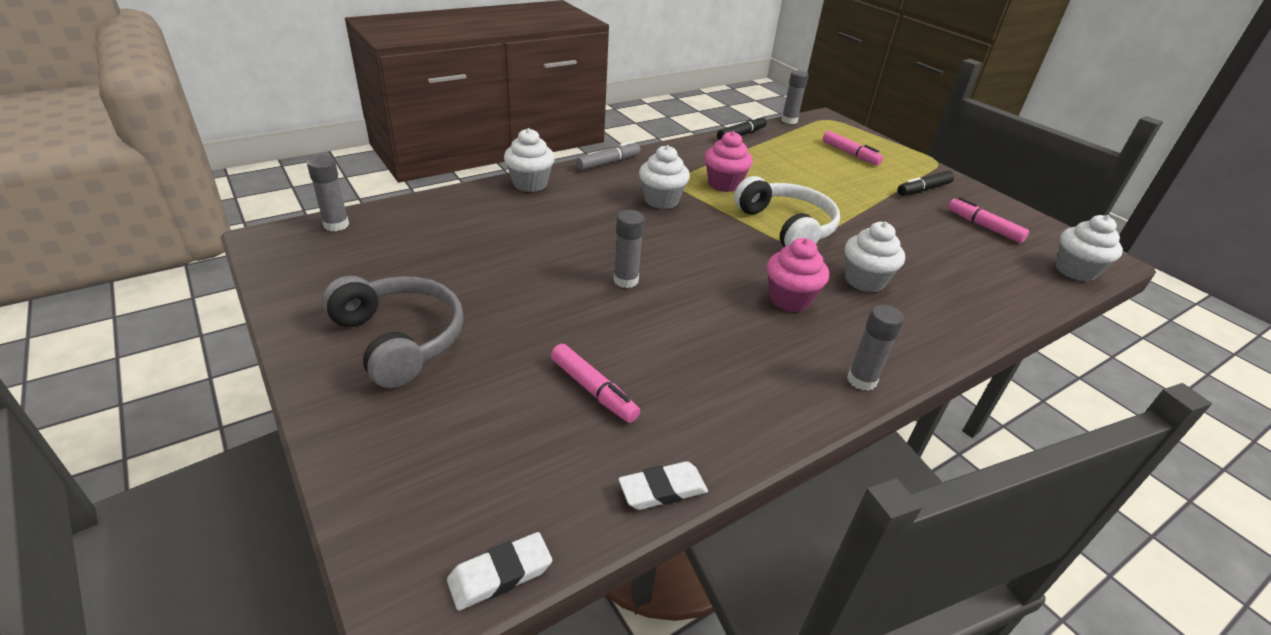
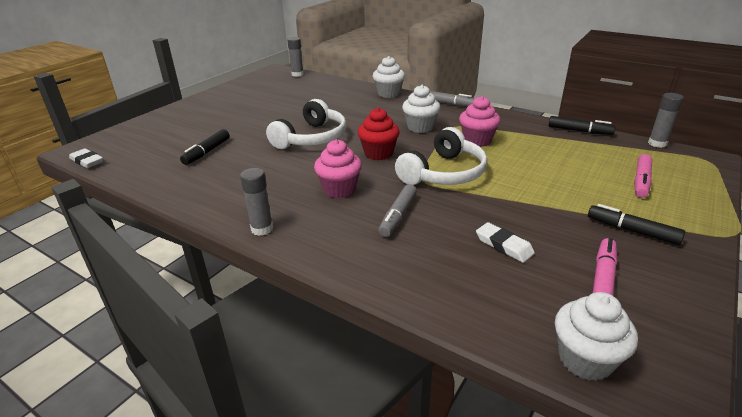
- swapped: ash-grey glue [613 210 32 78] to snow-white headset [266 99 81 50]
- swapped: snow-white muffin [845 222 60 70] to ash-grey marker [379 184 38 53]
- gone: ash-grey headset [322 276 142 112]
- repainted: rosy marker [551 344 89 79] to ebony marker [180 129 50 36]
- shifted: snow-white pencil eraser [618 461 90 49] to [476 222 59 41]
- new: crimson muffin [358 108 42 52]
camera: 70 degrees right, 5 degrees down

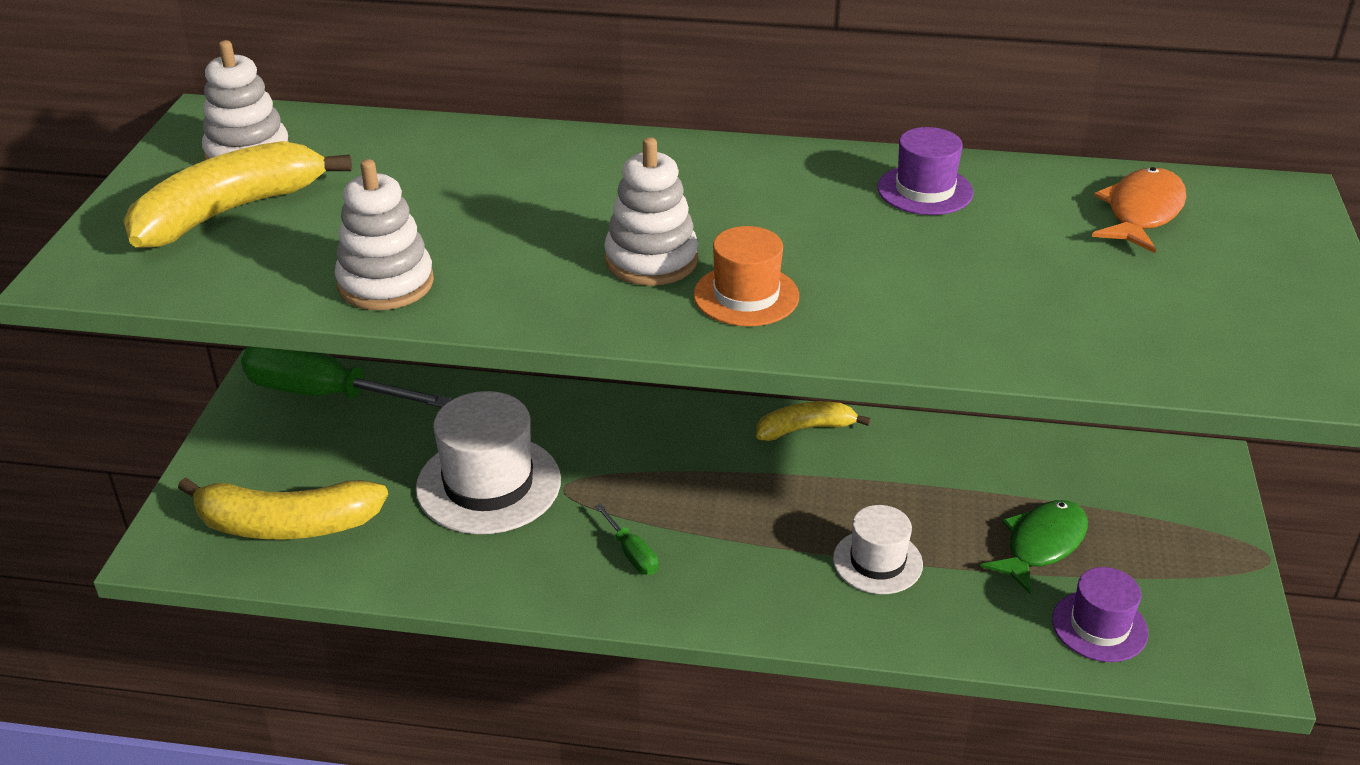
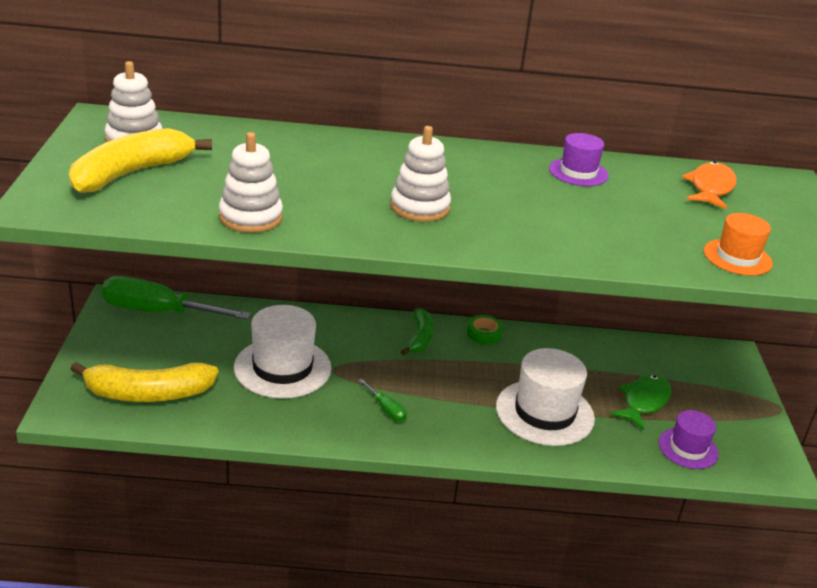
- shifted: bright orange tall hat [693 226 106 100] to [704 213 69 63]
- swapped: yellow banana fruit [756 402 115 39] to emerald tape [467 315 36 30]
- scaled: snow-white tall hat [833 505 90 89] = [496 348 99 98] x1.71
- new: emerald banana fruit [401 308 33 47]
camera: 10 degrees left, 5 degrees down

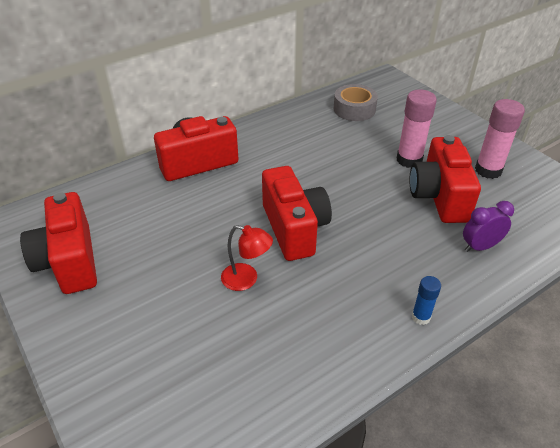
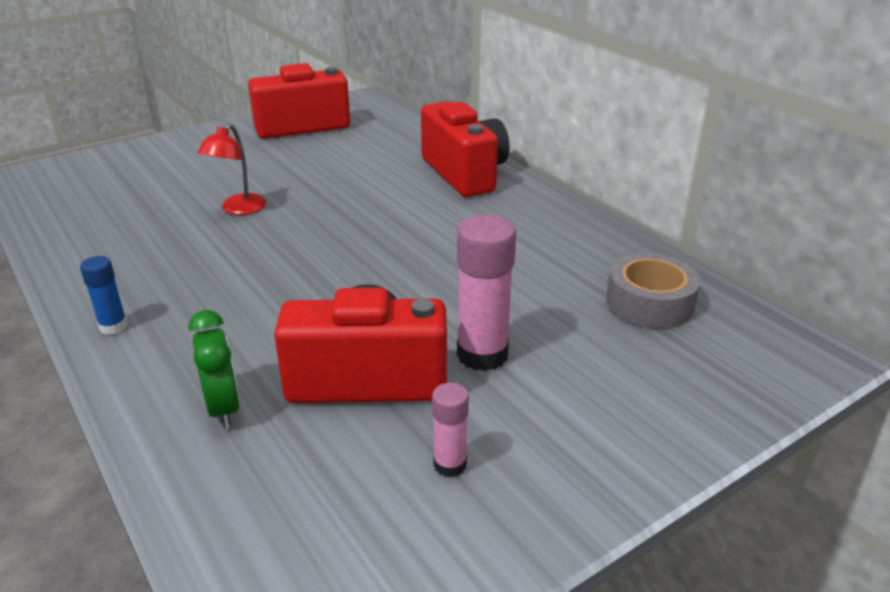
- scaled: rosy glue [475 99 50 80] = [432 383 37 94] x0.54
- gone: crimson compact camera [262 166 70 95]
- repainted: royal purple clock [463 201 51 51] to emerald clock [189 310 51 118]
camera: 90 degrees right, 10 degrees down

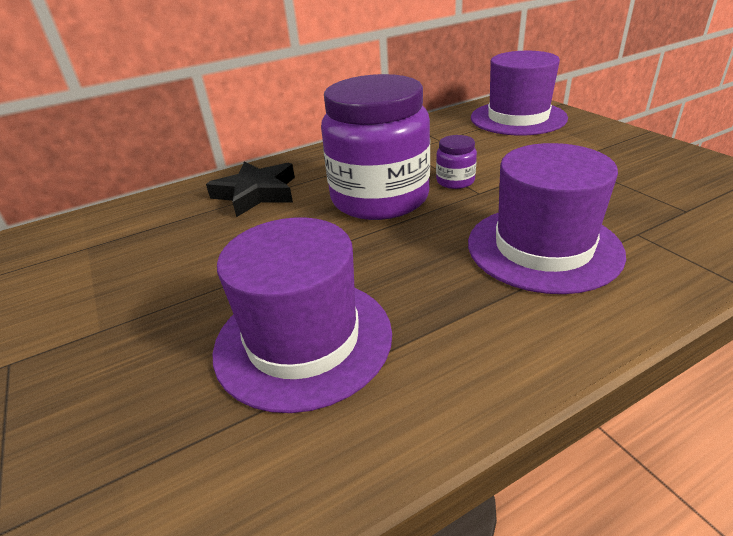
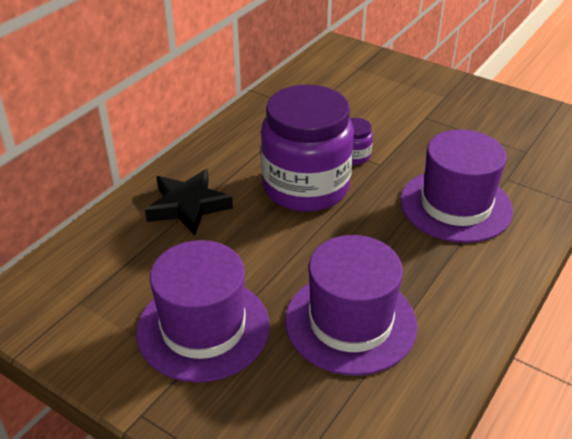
- shifted: royal purple tall hat [471 51 97 84] to [136 240 134 142]
camera: 30 degrees left, 5 degrees up

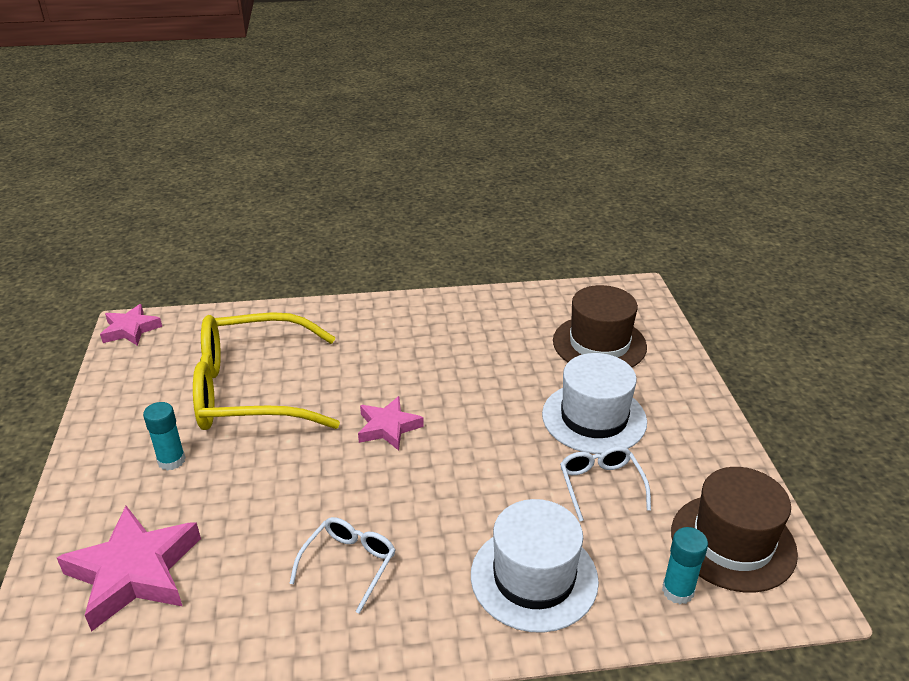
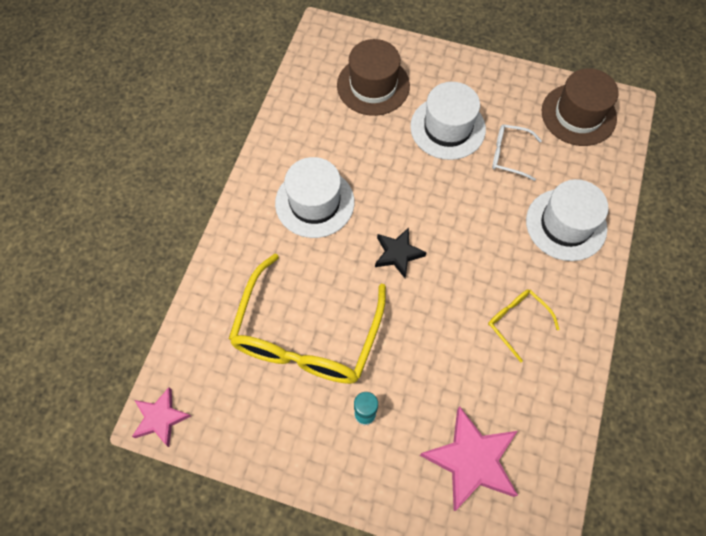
- repainted: rosy five-pointed star [358 396 66 55] to ebony five-pointed star [375 228 52 50]
- repainted: snow-white spectacles [289 517 106 97] to yellow spectacles [488 289 72 73]
- gone: teal glue [662 527 46 77]
- new: snow-white tall hat [275 157 79 81]
camera: 65 degrees left, 30 degrees up

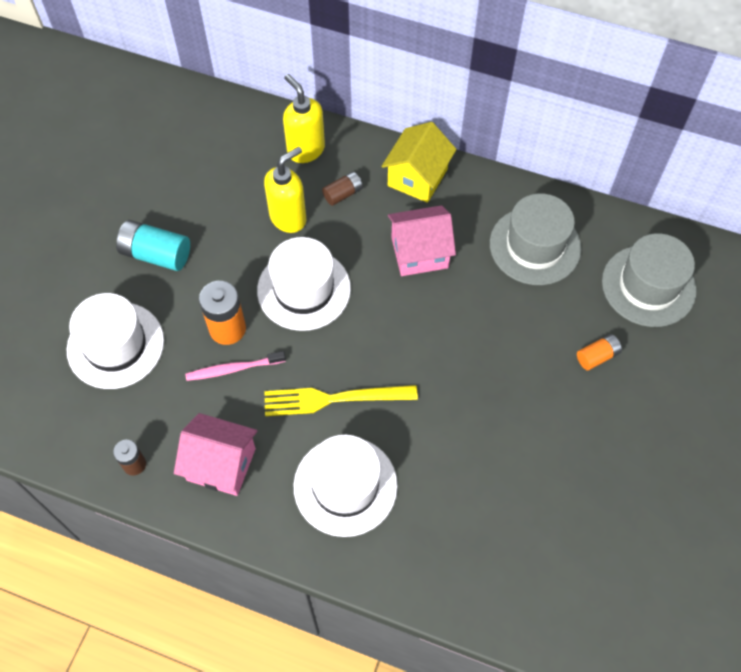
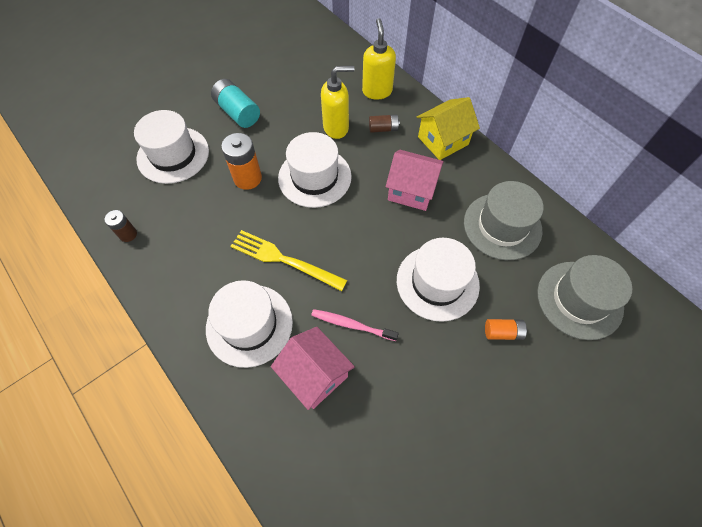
- shifted: rosy dental brush [185 351 101 30] to [311 309 88 32]
- shifted: rosy cottage [174 413 83 83] to [271 327 84 83]
- new: snow-white tall hat [397 238 83 84]
camera: 30 degrees right, 0 degrees up

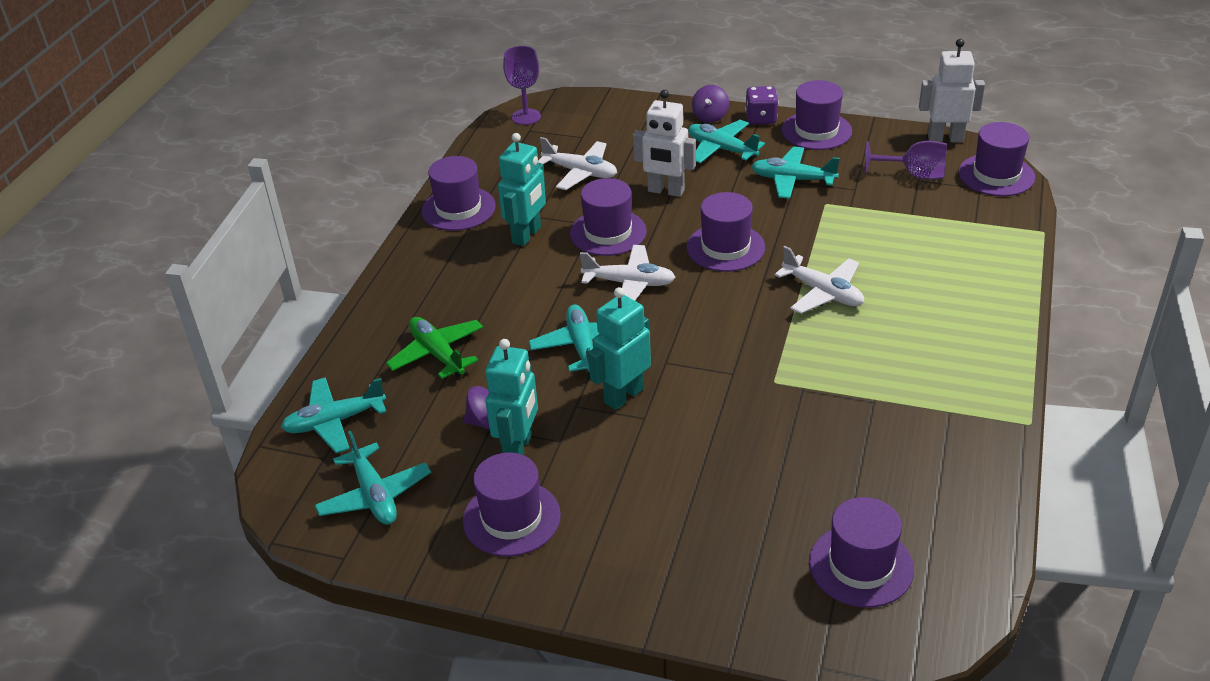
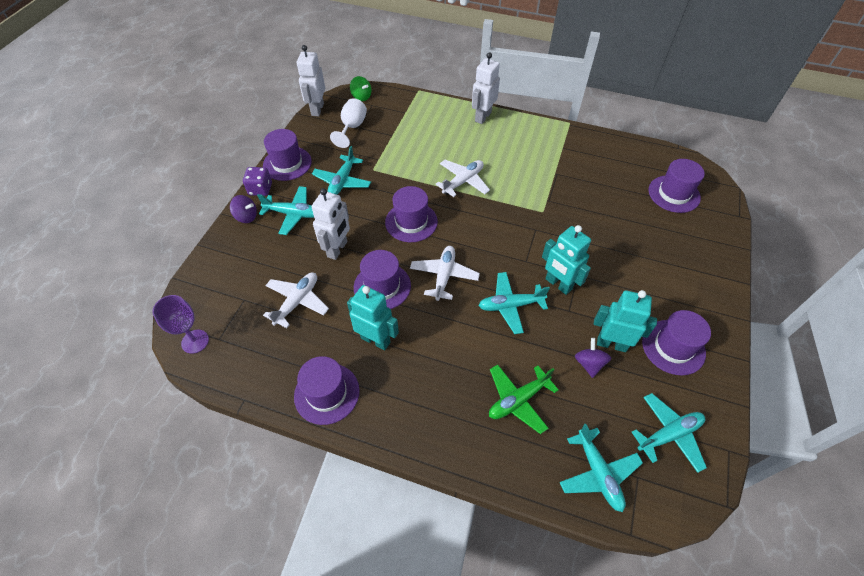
- rotated: teal toy plane [688 120 77 43] = [257 186 57 49] 120 degrees counterclockwise
- swapped: royal purple tall hat [958 122 77 74] to emerald spinning top [350 76 21 25]
- repainted: royal purple chalice [864 141 83 39] to snow-white chalice [330 98 37 50]
- new: snow-white toy robot [472 52 28 72]
camera: 90 degrees left, 15 degrees up

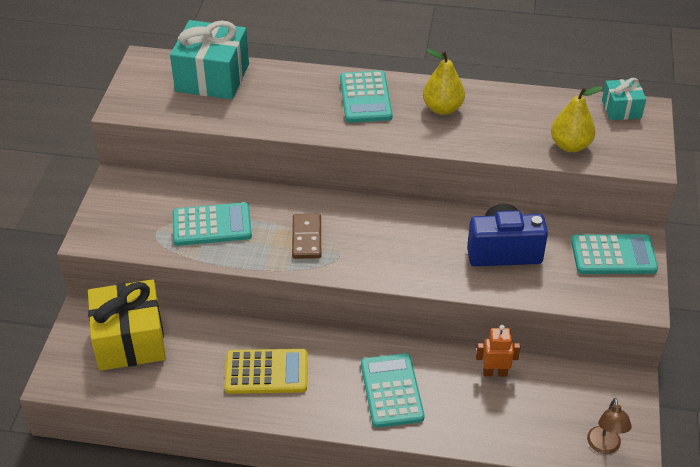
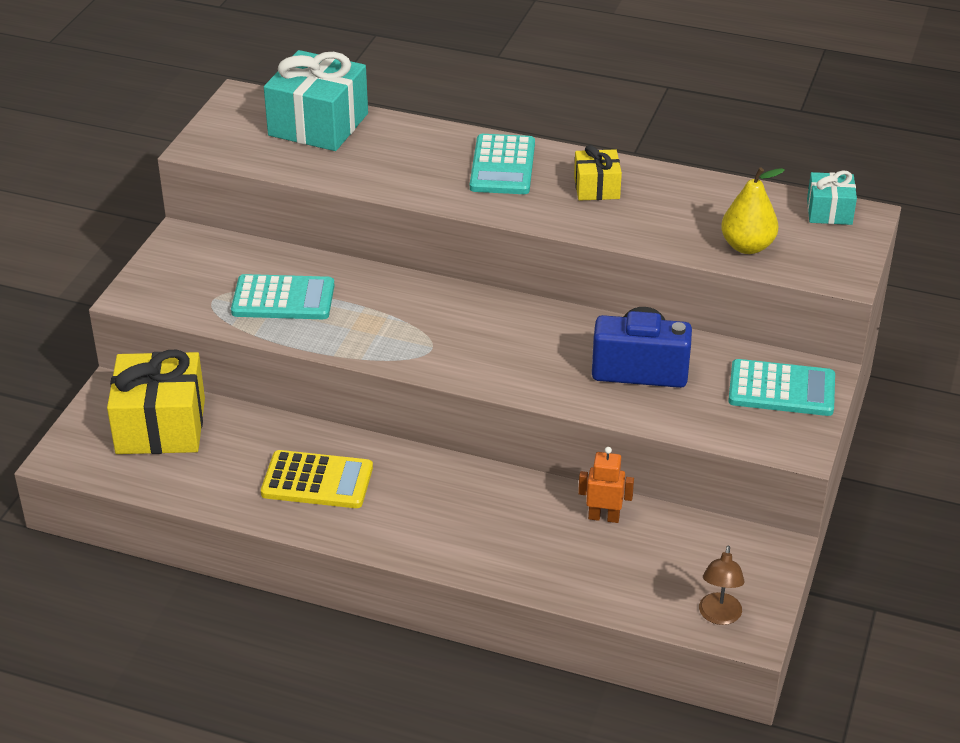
- swapped: yellow toy pear [423 49 42 66] to yellow gift [574 145 48 56]
- gone: dark brown domino piece [292 214 29 45]
- gone: teal adding machine [361 353 63 75]
camera: 10 degrees right, 5 degrees down

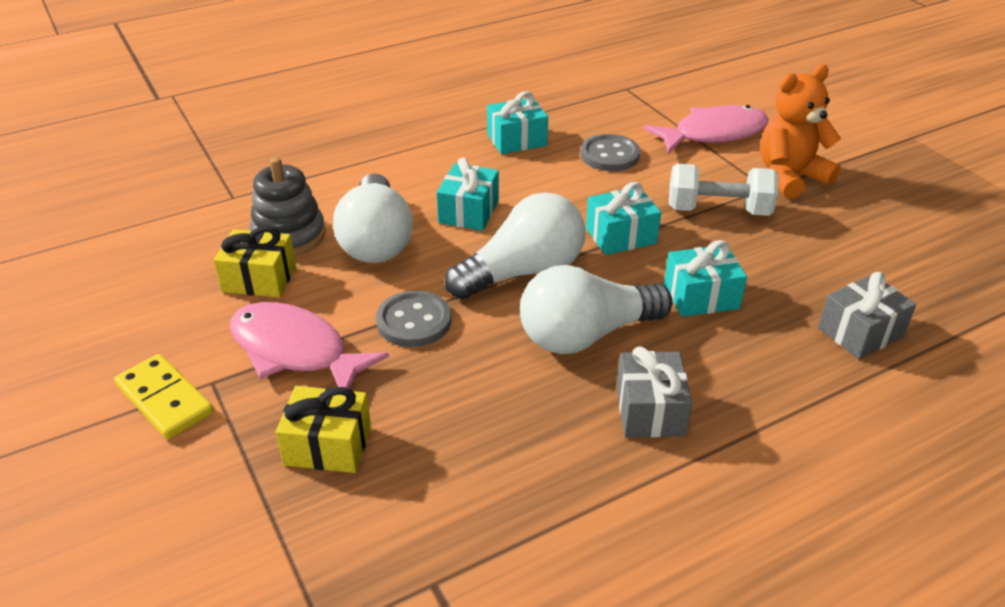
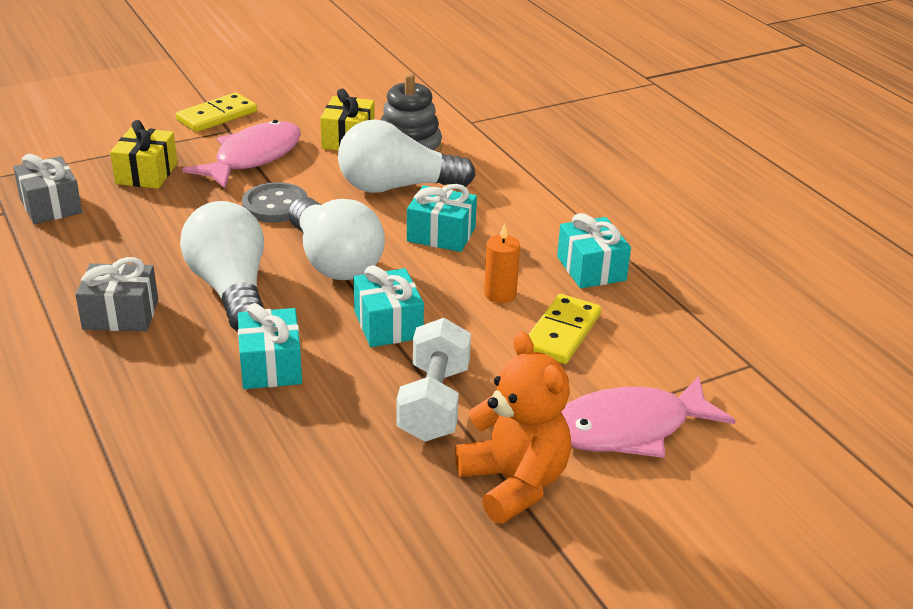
- rotated: rosy fish figure [644 105 125 49] = [561 376 175 82] 90 degrees clockwise
- swapped: ash-grey sewing button [580 134 60 37] to yellow domino piece [528 294 73 70]
- shifted: ash-grey gift [818 272 98 87] to [13 154 69 70]
- new: bright orange wax candle [484 224 36 79]
camera: 90 degrees right, 5 degrees down

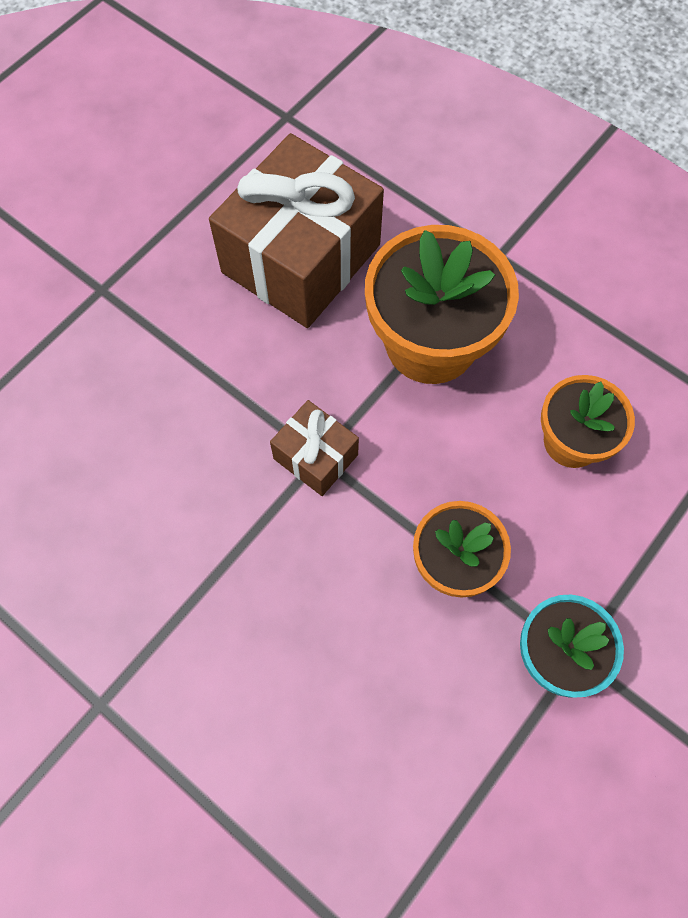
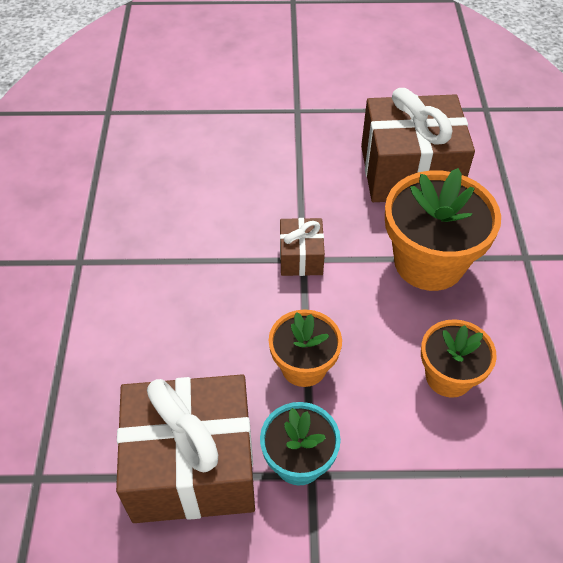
- new: dark brown gift [116 374 139 149]
camera: 50 degrees right, 15 degrees down

